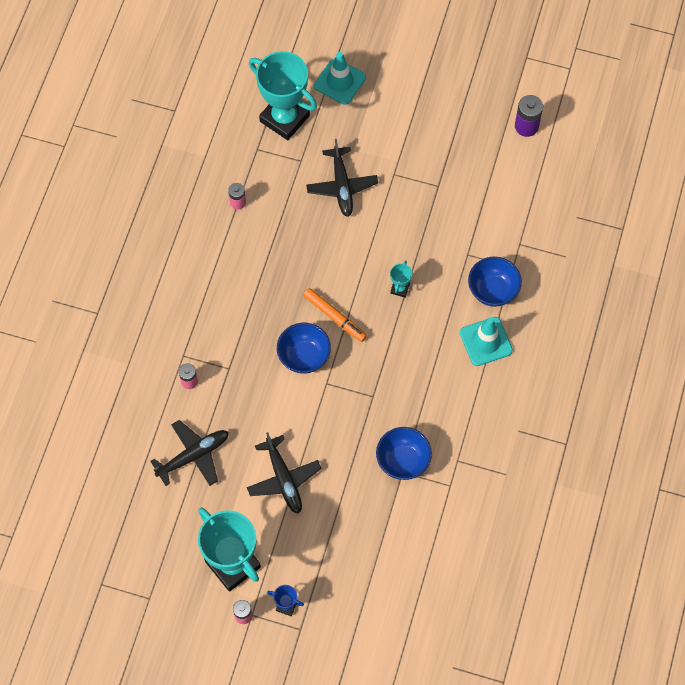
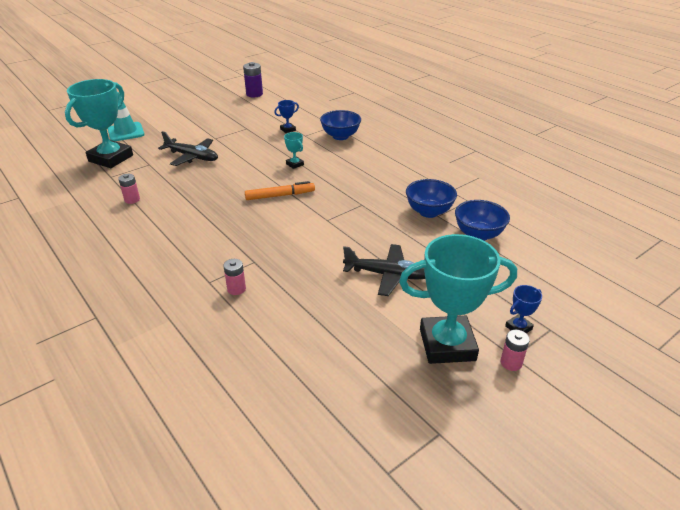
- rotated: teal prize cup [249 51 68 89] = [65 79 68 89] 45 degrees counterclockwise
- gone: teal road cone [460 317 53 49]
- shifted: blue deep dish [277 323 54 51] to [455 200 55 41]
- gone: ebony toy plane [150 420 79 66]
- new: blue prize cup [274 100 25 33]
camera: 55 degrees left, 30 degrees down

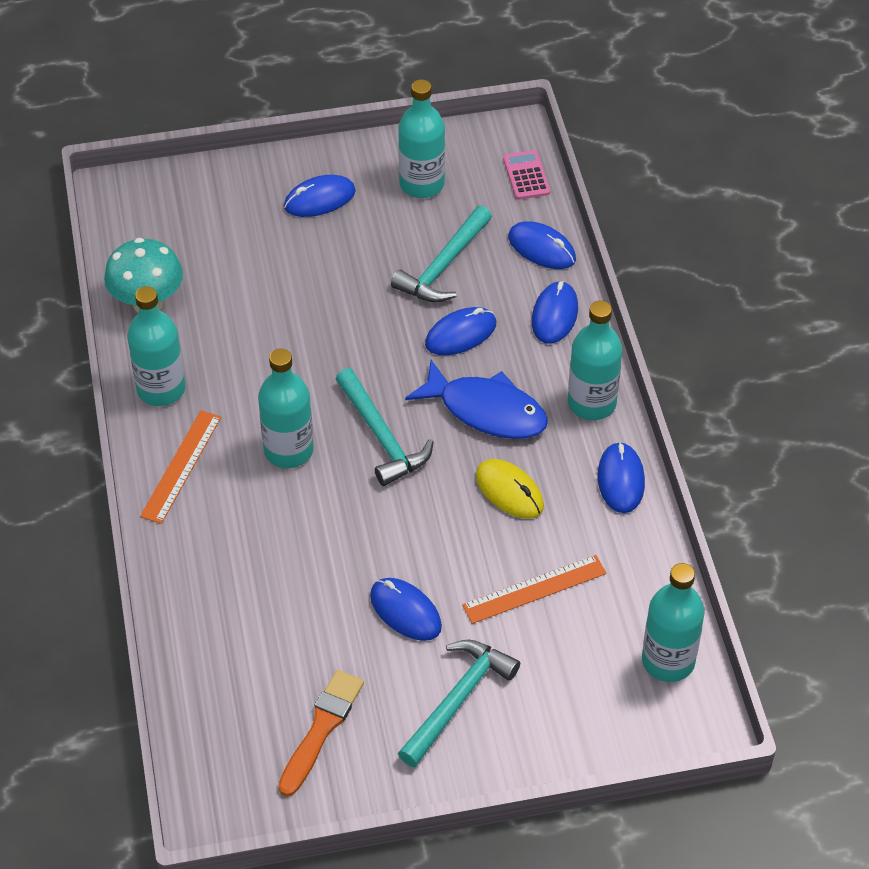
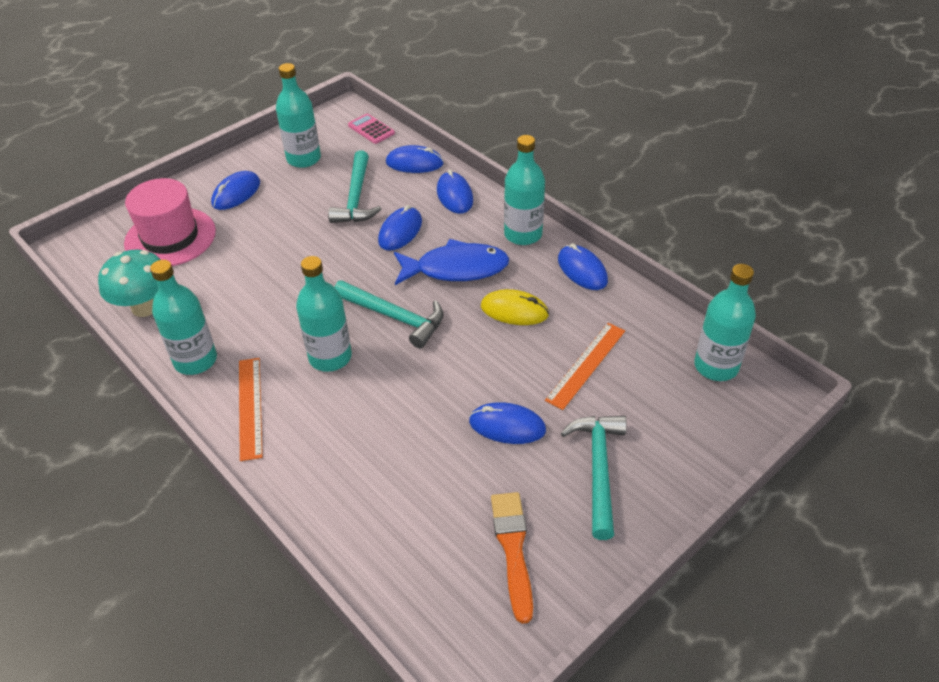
- new: rosy tall hat [124 178 92 88]
camera: 30 degrees left, 5 degrees down

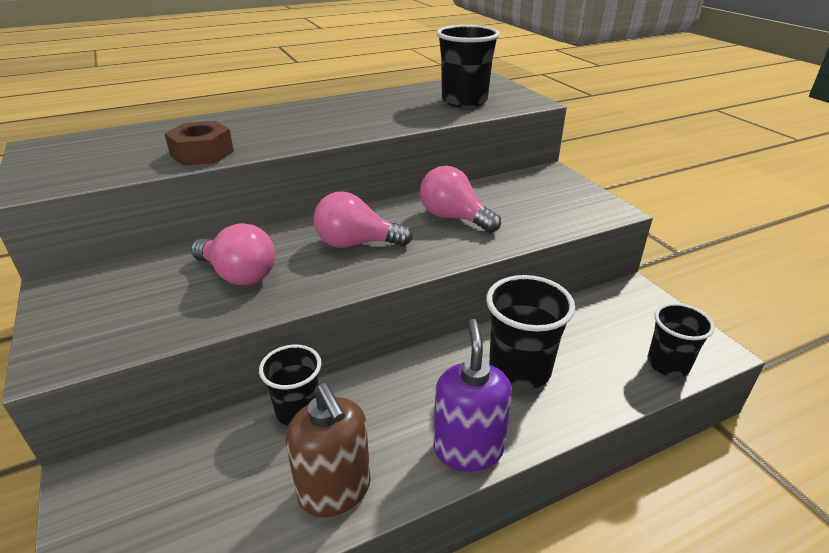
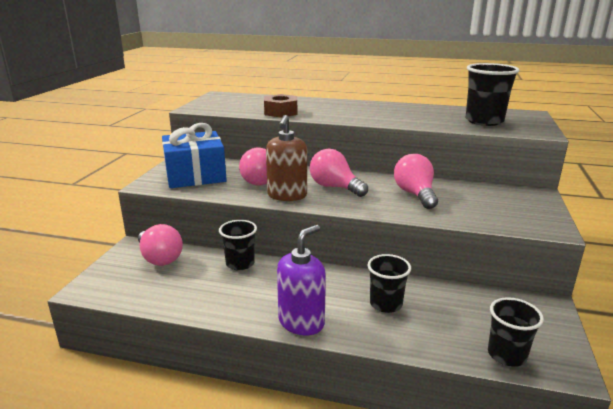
- scaled: ebony cup [486 275 89 114] = [367 254 44 59] x0.67
- shifted: dark brown pump bottle [286 383 85 134] to [266 115 41 86]
- new: blue gift [162 123 65 65]
- new: rosy lightbulb [138 224 45 42]
camera: 40 degrees right, 10 degrees down

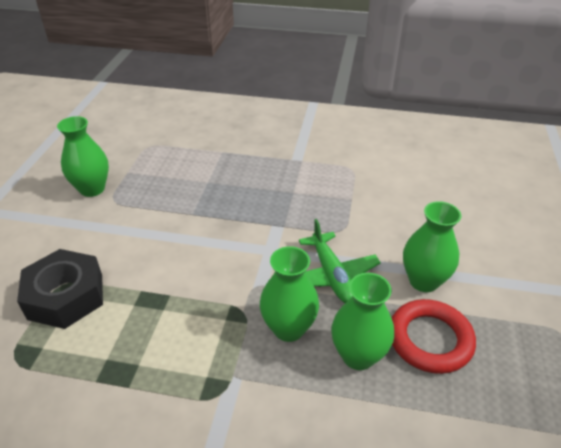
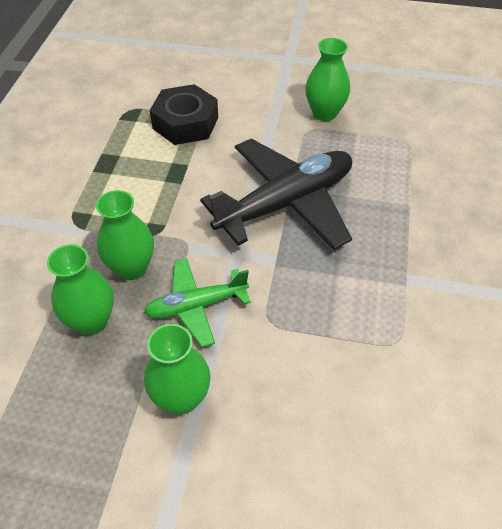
- gone: crimson torus [392 299 84 75]
- new: ebony toy plane [200 138 152 112]
camera: 90 degrees right, 10 degrees up

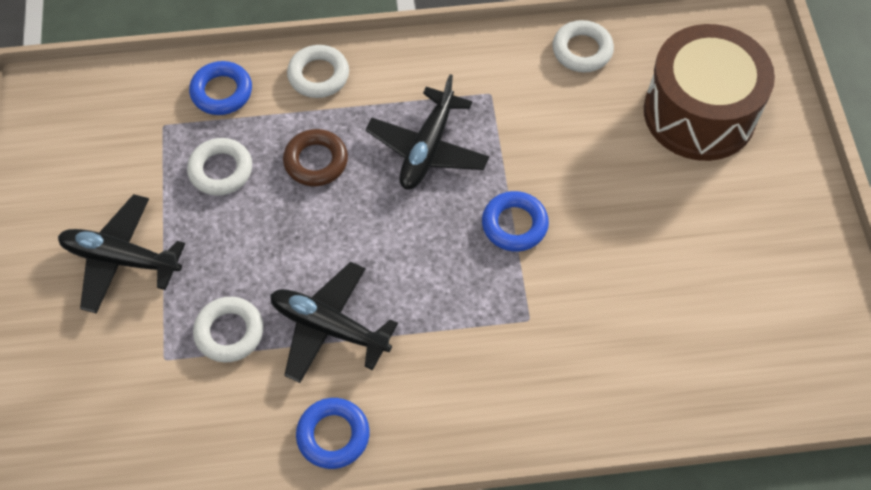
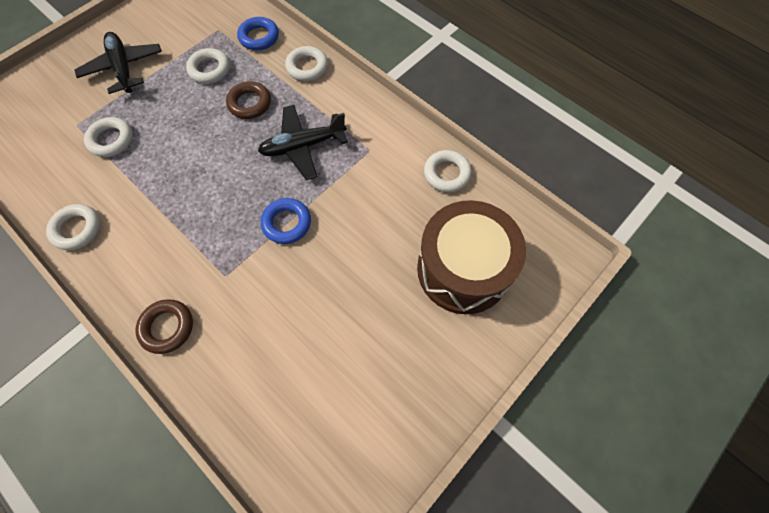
- gone: ebony toy plane [270 262 128 121]
- repainted: blue torus [296 398 74 71] to snow-white torus [46 204 55 46]
- new: dark brown torus [135 299 58 55]
camera: 50 degrees right, 5 degrees up

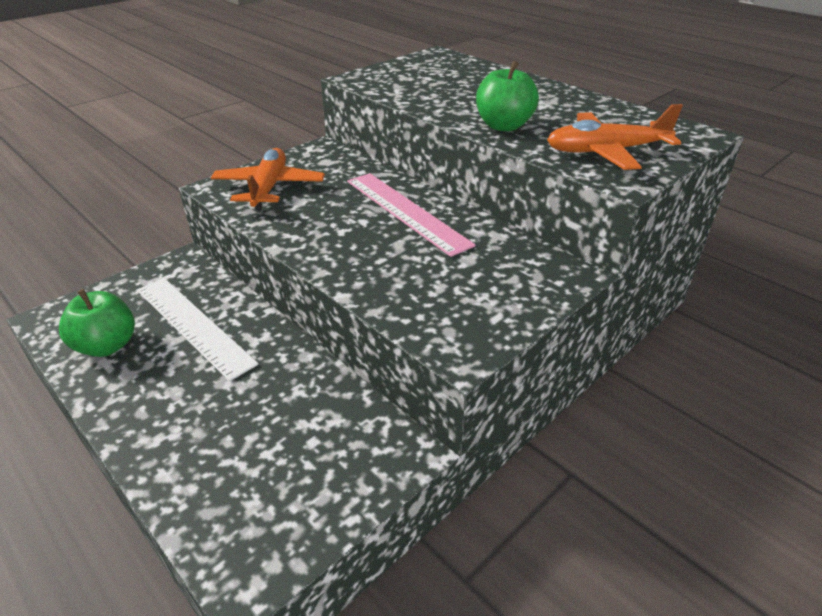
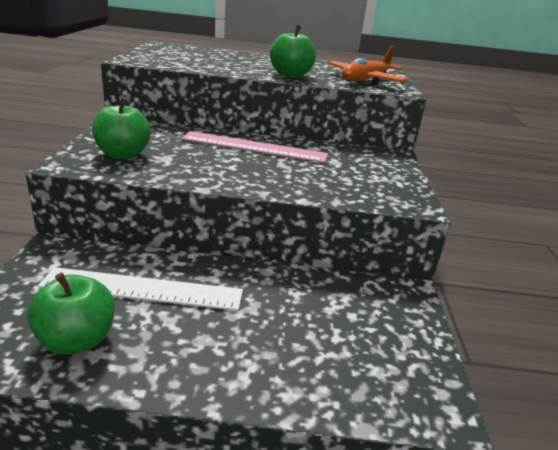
- swapped: bright orange toy plane [211 148 114 63] to emerald apple fruit [92 98 59 61]
camera: 45 degrees left, 10 degrees down

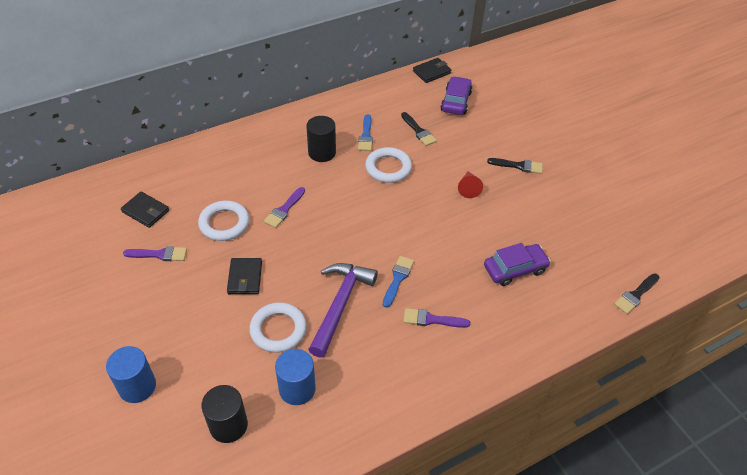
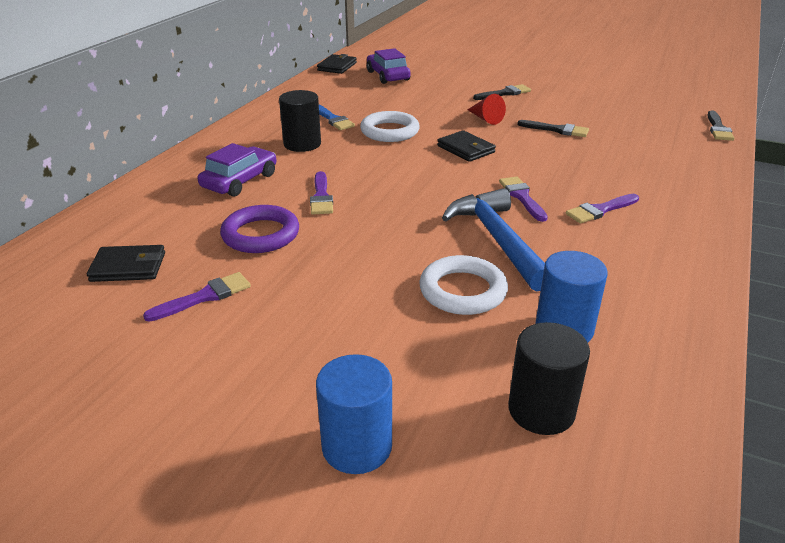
- shifted: ebony brush [401 112 36 34] to [517 120 72 17]
- repainted: snow-white torus [198 201 51 40] to royal purple torus [220 205 79 48]
- shifted: royal purple automobile [484 243 67 43] to [198 143 79 53]
- repainted: blue brush [383 256 31 52] to royal purple brush [499 177 49 45]
- shifted: ebony billfold [227 258 35 36] to [437 130 59 32]
- repainted: royal purple hammer [308 263 70 95] to blue hammer [442 188 103 103]
camera: 35 degrees left, 15 degrees down

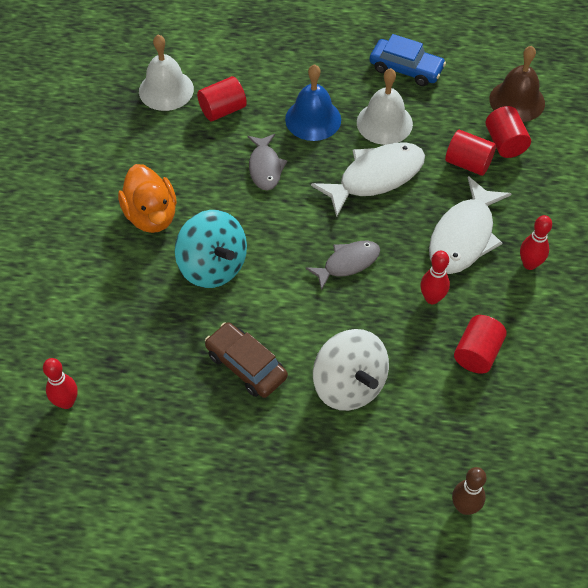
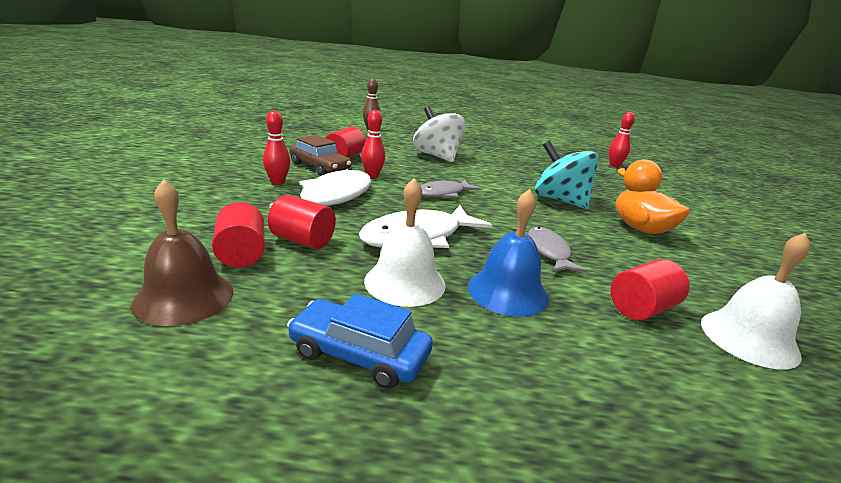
- shifted: dark brown automobile [205 322 83 76] to [289 135 62 41]
camera: 175 degrees right, 30 degrees down

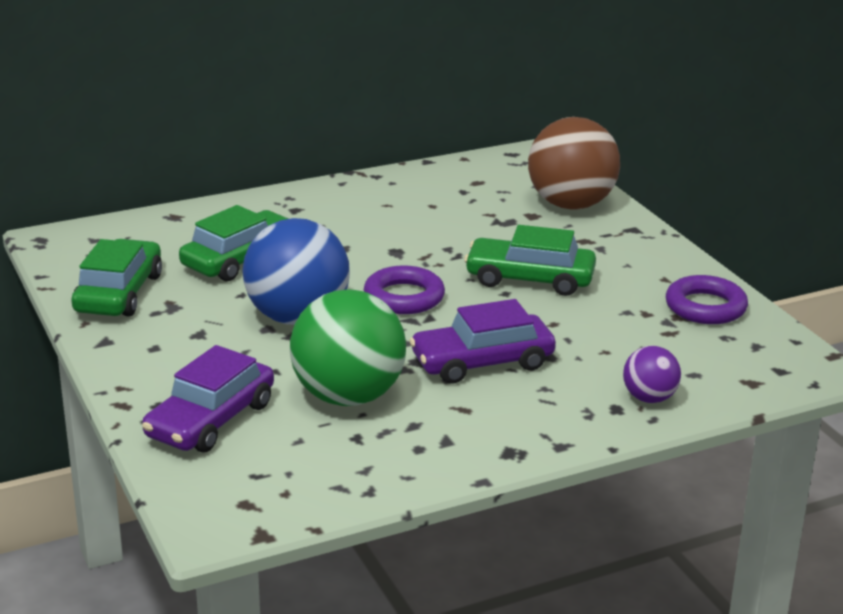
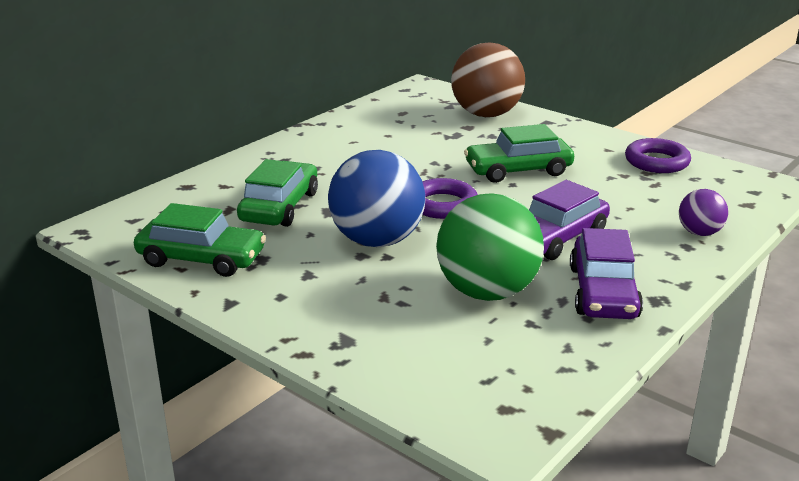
- rotated: emerald automobile [71 239 91 78] = [134 203 132 74] 120 degrees clockwise
- shifted: royal purple automobile [142 345 132 107] to [570 228 73 91]
camera: 25 degrees left, 0 degrees up

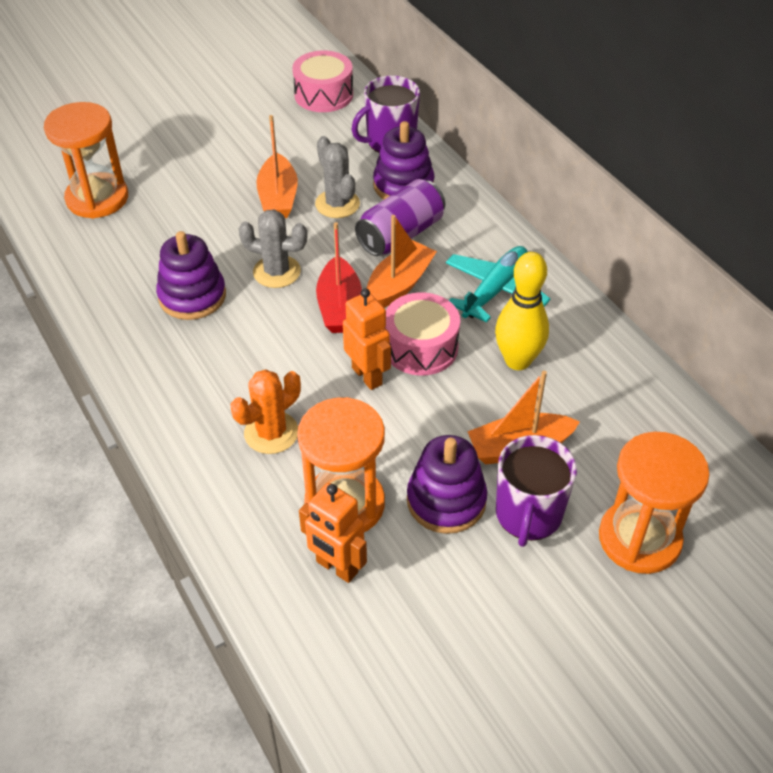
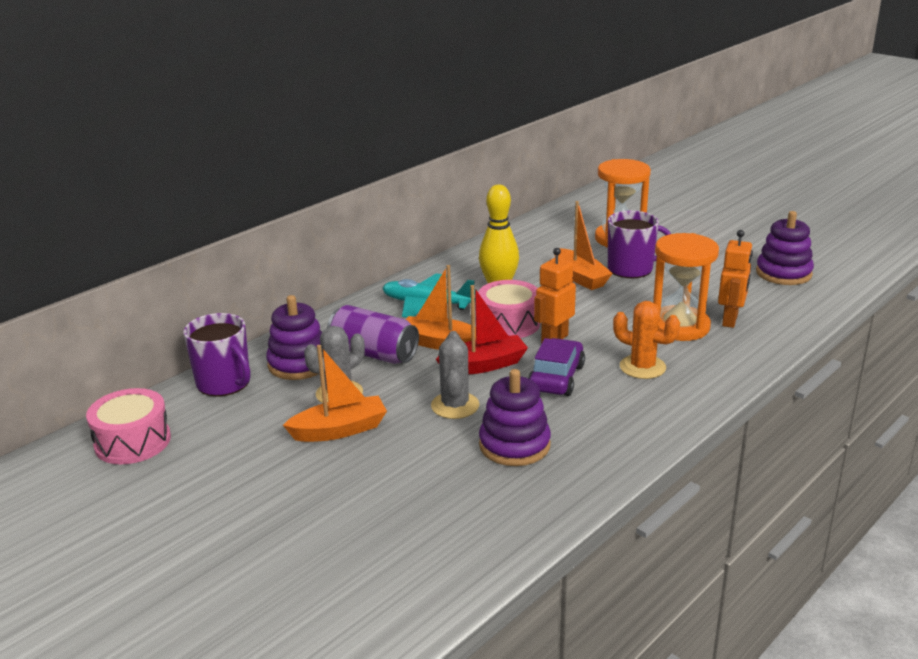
- gone: bright orange hourglass [44 102 84 116]
- shifted: royal purple stacking toy [407 435 80 99] to [756 211 58 74]
- new: royal purple automobile [528 338 57 58]
camera: 105 degrees left, 20 degrees down

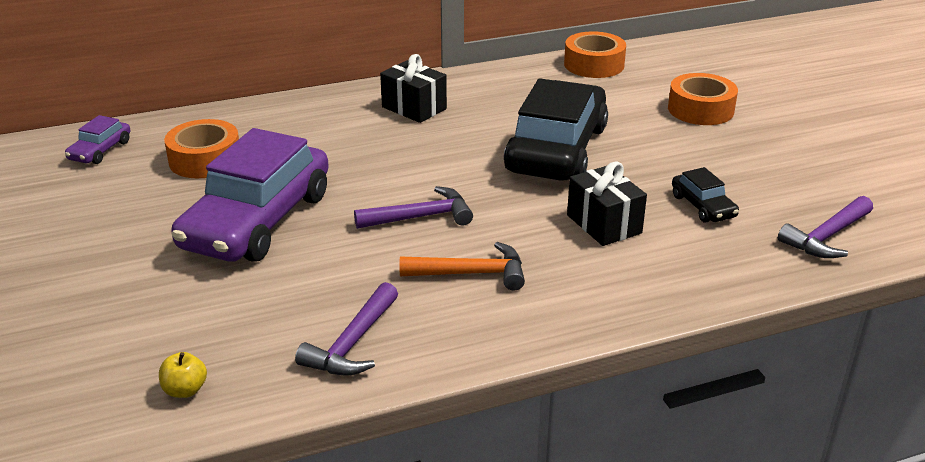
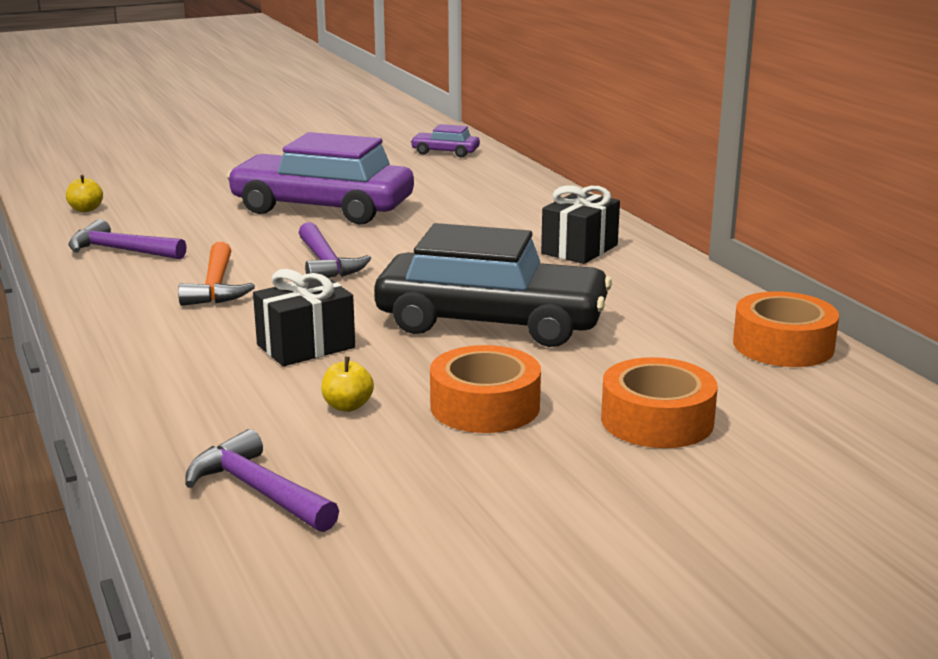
- shifted: bright orange tape [164 119 75 59] to [430 345 111 88]
- swapped: ebony automobile [672 167 67 56] to yellow apple fruit [321 357 53 55]
camera: 85 degrees right, 10 degrees down

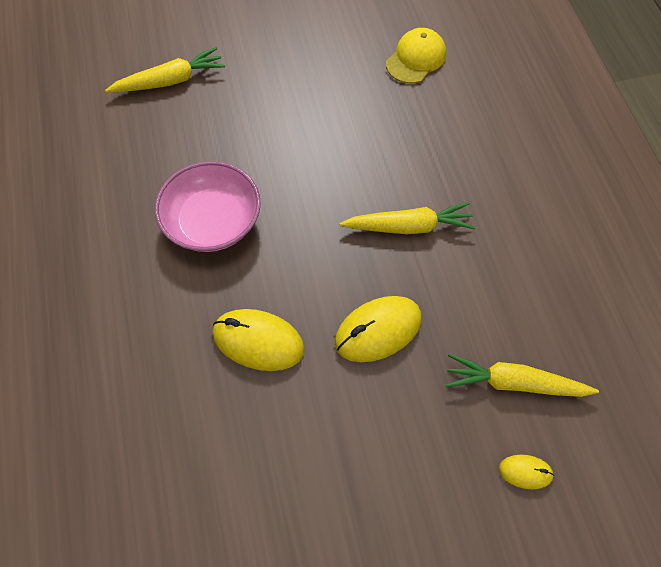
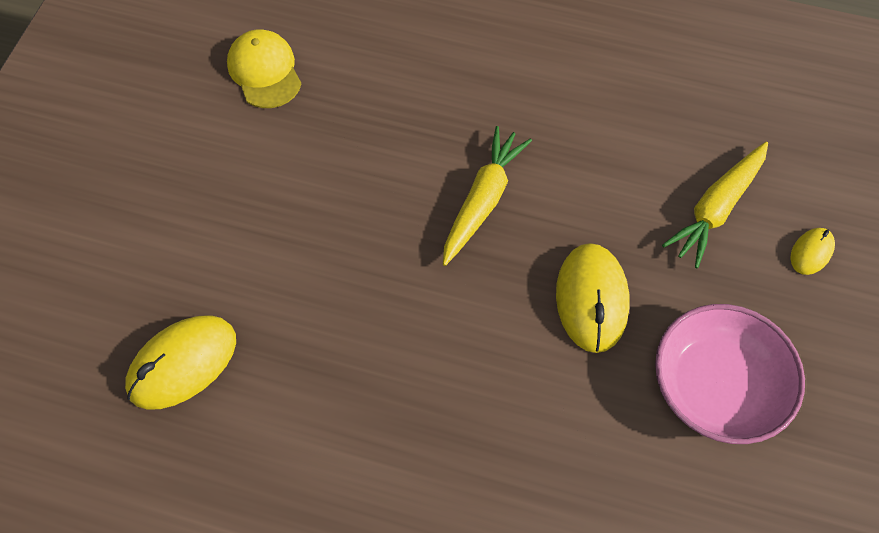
- gone: yellow carrot [105 47 120 45]
- shifted: rosy deep dish [155 161 106 91] to [655 304 150 140]
- shifted: yellow mouse [213 309 92 62] to [125 315 111 95]
camera: 60 degrees left, 0 degrees up

